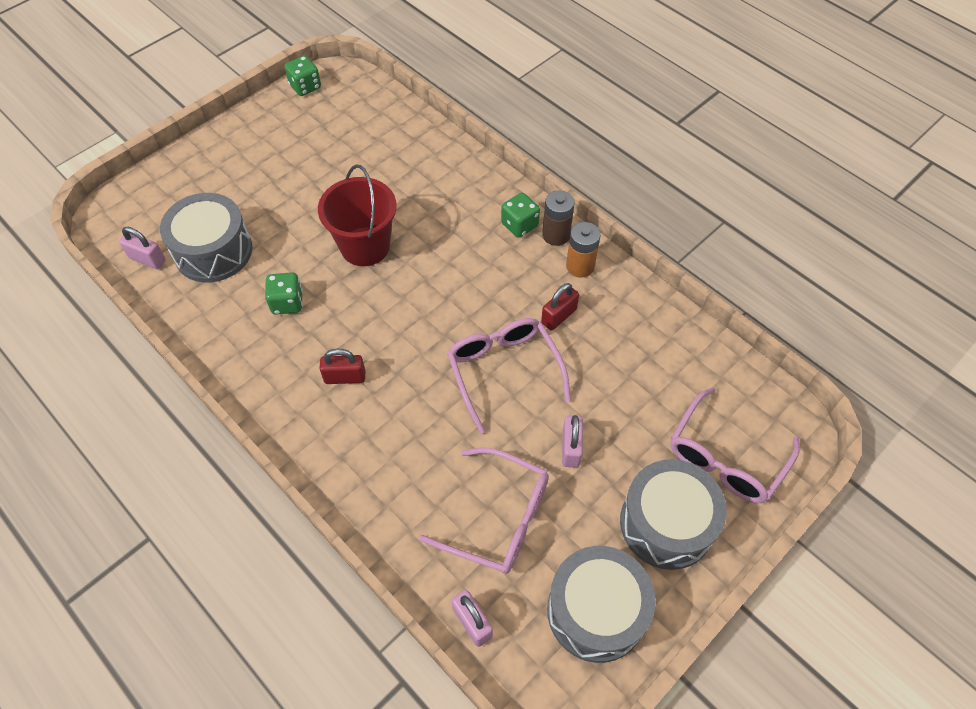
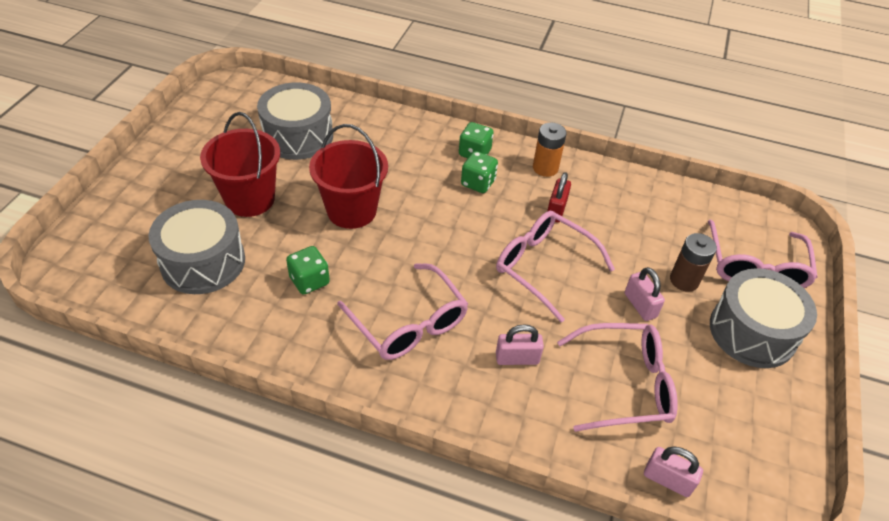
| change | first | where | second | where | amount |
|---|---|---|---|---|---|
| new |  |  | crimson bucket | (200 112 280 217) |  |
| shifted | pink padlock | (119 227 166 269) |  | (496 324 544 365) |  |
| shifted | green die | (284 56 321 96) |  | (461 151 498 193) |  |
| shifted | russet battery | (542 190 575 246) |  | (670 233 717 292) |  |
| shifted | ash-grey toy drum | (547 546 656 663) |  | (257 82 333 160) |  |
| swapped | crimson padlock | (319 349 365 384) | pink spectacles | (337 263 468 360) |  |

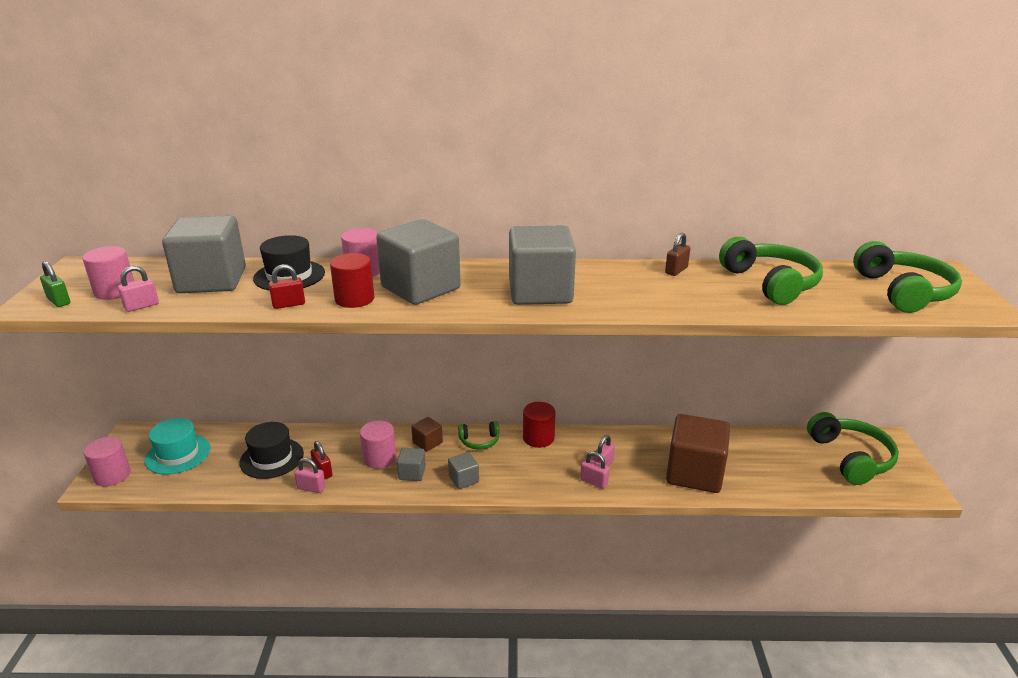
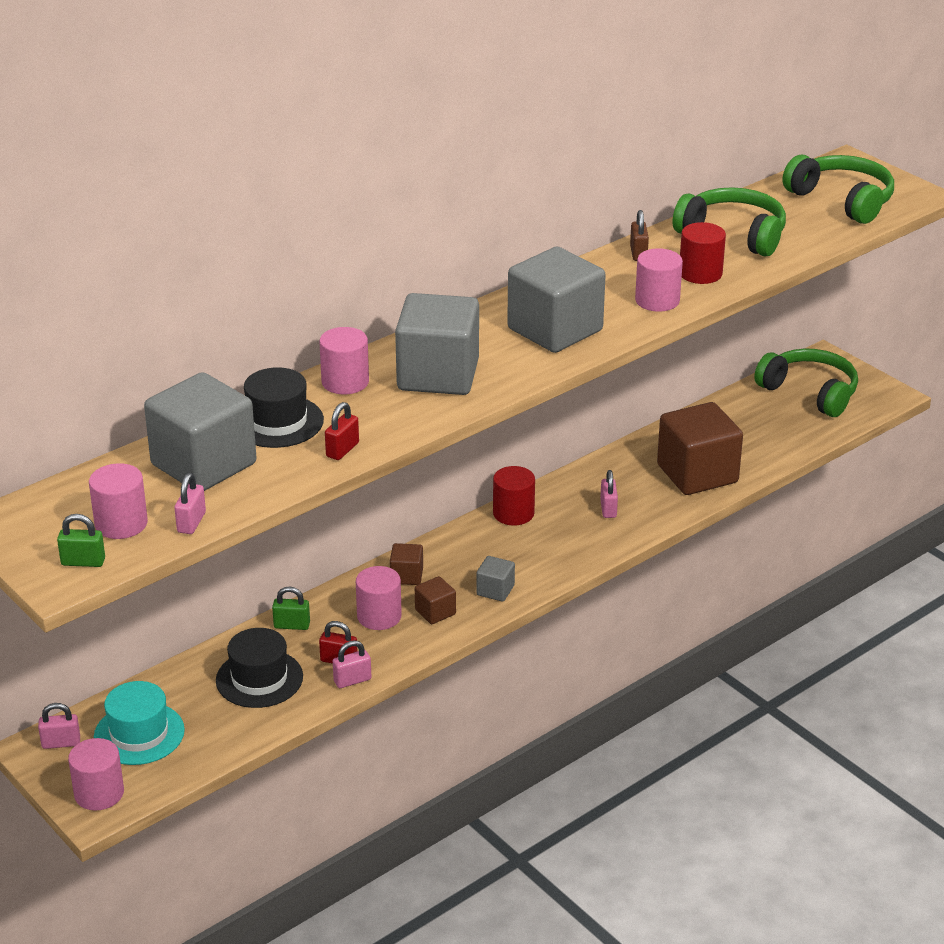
| change | first | where | second | where | amount |
|---|---|---|---|---|---|
| gone | green headphones | (458 421 499 449) |  |  |  |
| new |  |  | green padlock | (272 586 310 630) |  |
| new |  |  | pink cylinder shape | (635 248 683 312) |  |
| shifted | crimson cylinder shape | (330 253 374 308) |  | (680 222 726 284) |  |
| shifted | pink padlock | (580 451 609 489) |  | (38 703 80 749) |  |
| repainted | ash-grey block | (397 448 426 481) | russet block | (415 576 456 624) |  |

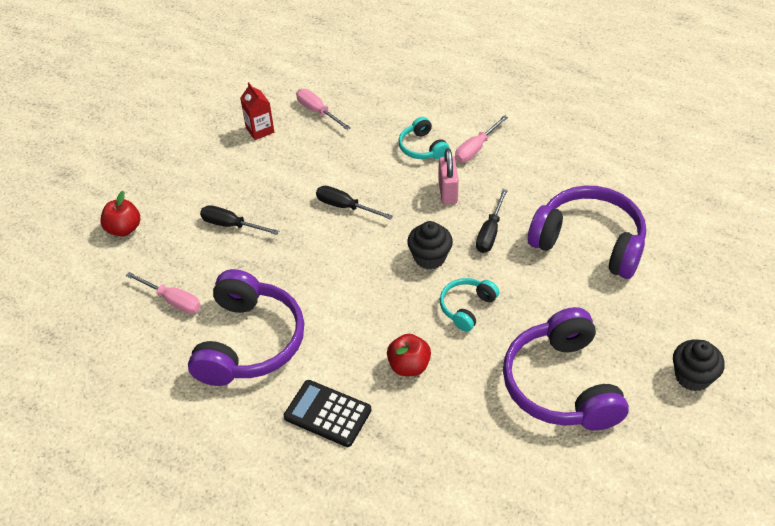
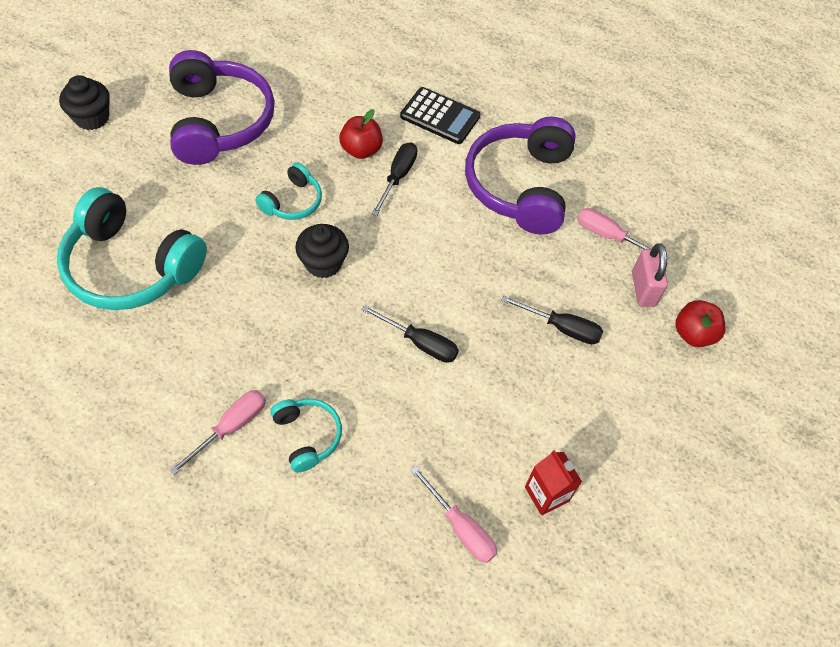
| change | first | where | second | where | amount |
|---|---|---|---|---|---|
| shifted | pink padlock | (438 148 459 204) |  | (632 243 668 307) |  |
| shifted | jet-black flat screwdriver | (476 189 508 253) |  | (371 143 417 216) |  |
| repainted | purple headphones | (528 186 646 279) | turquoise headphones | (57 187 207 310) |  |

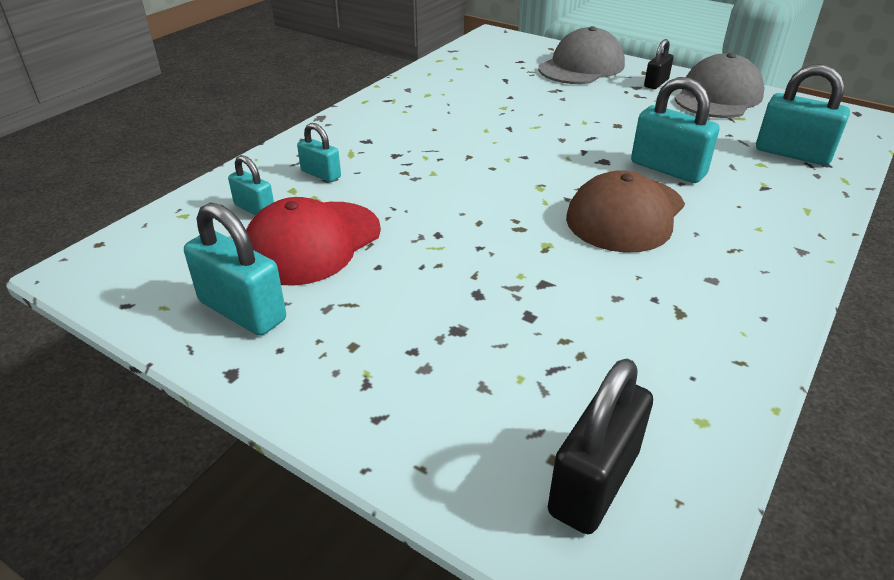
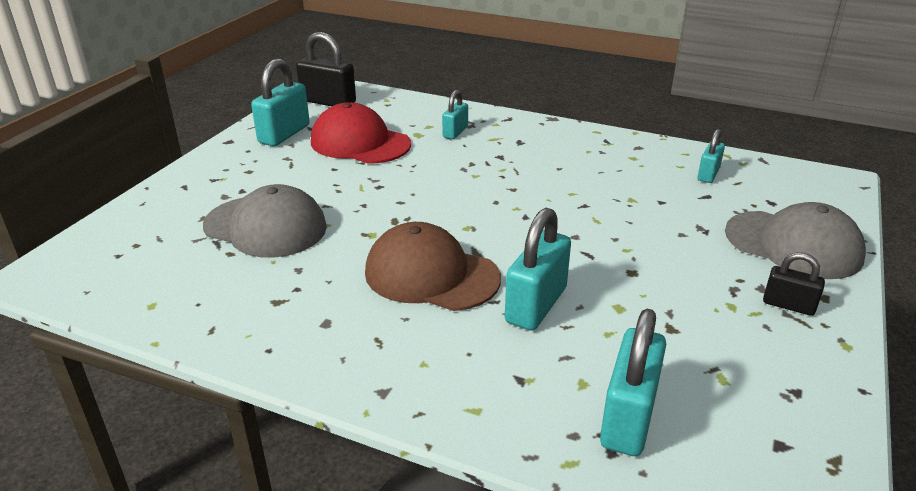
| change | first | where | second | where | amount |
|---|---|---|---|---|---|
| shifted | turquoise padlock | (228 155 274 215) |  | (698 129 725 183) |  |
| shifted | jet-black padlock | (548 359 653 534) |  | (296 32 356 106) |  |
| shifted | ash-grey cap | (674 53 765 118) |  | (203 184 327 258) |  |

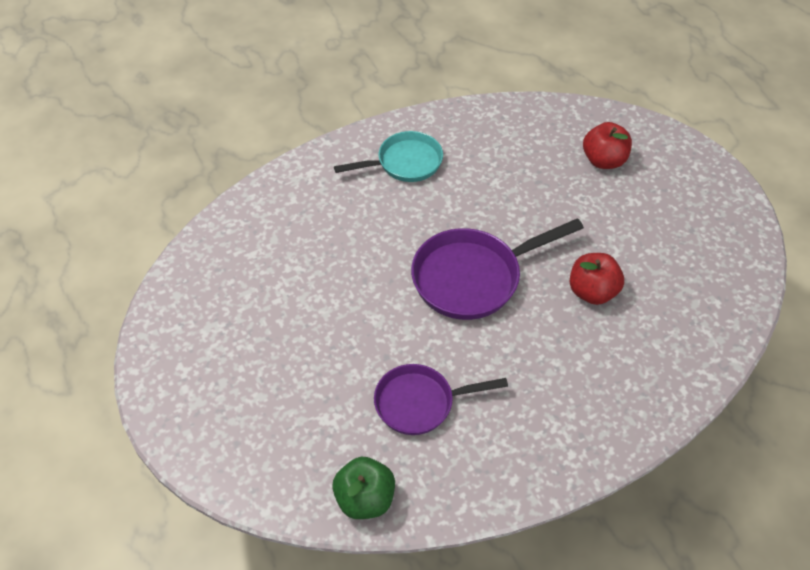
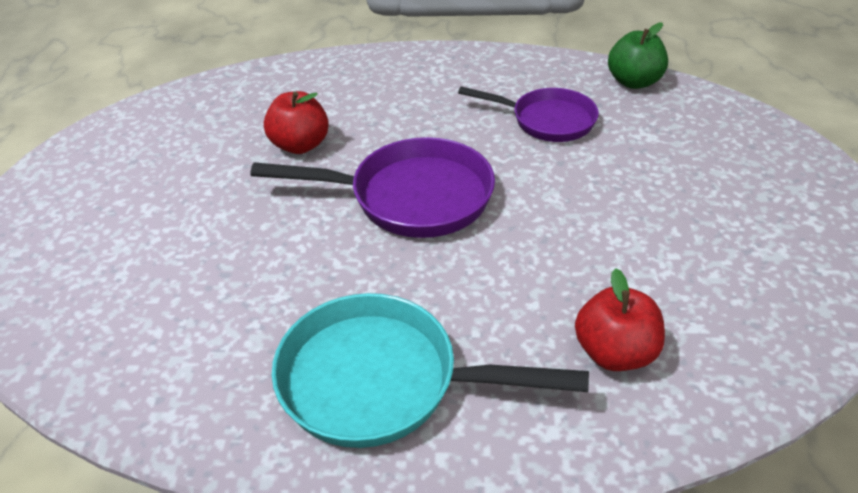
| change | first | where | second | where | amount |
|---|---|---|---|---|---|
| shifted | crimson apple | (583 122 632 169) |  | (575 268 665 371) |  |
| scaled | turquoise pan | (334 131 443 182) |  | (272 293 589 448) | x1.51 |

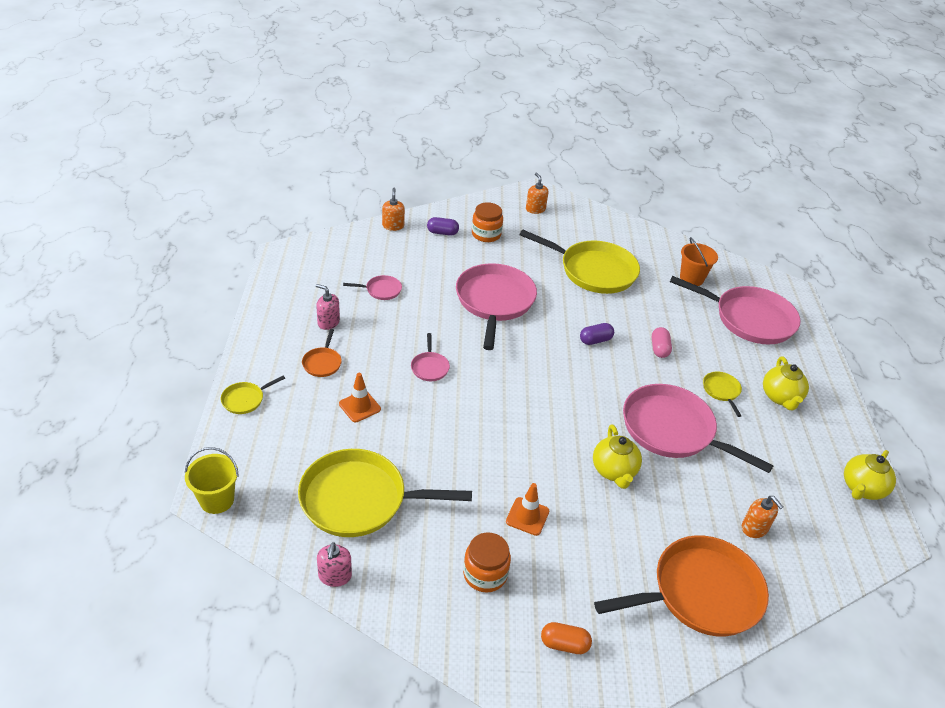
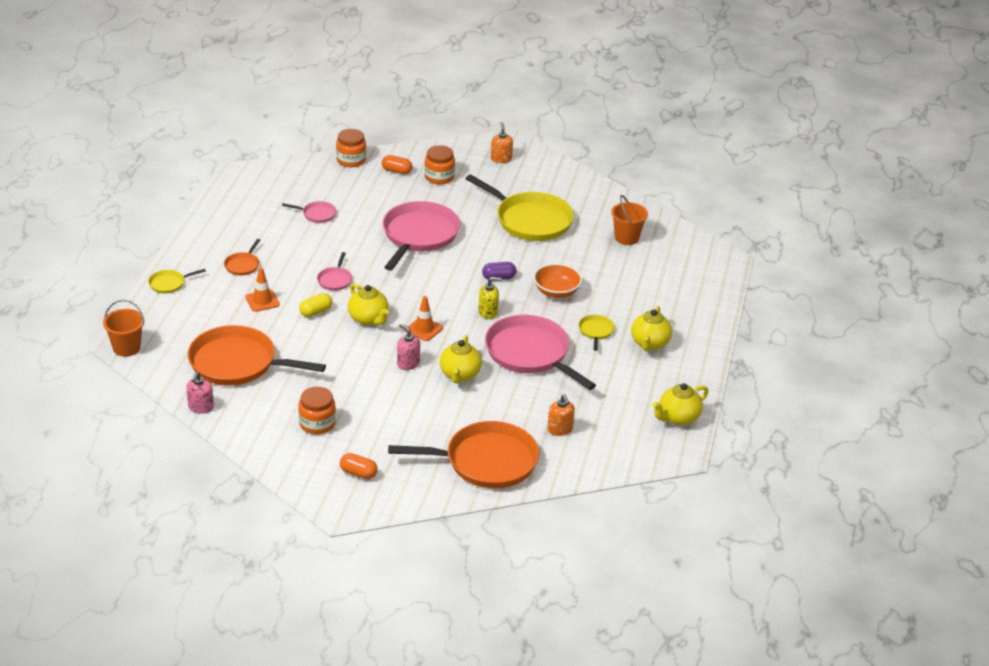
| change | first | where | second | where | amount |
|---|---|---|---|---|---|
| gone | pink pan | (670 276 801 345) |  |  |  |
| new |  |  | yellow pill shape | (299 293 332 317) |  |
| new |  |  | yellow china teapot | (348 283 389 326) |  |
| new |  |  | yellow soap dispenser | (478 277 502 319) |  |
| shifted | pink soap dispenser | (316 284 340 330) |  | (397 324 420 370) |  |
| shifted | bright orange road cone | (506 483 549 536) |  | (406 296 443 341) |  |
| swapped | bright orange soap dispenser | (382 188 405 231) | bright orange jar | (336 129 366 167) |  |
| swapped | pink pill shape | (652 327 672 358) | bright orange bowl | (533 263 582 298) |  |
| repainted | yellow bucket | (185 447 239 514) | bright orange bucket | (103 300 144 357) |  |
| repainted | yellow pan | (298 449 472 537) | bright orange pan | (188 325 326 386) |  |
| repainted | purple pill shape | (427 217 459 236) | bright orange pill shape | (382 155 412 174) |  |

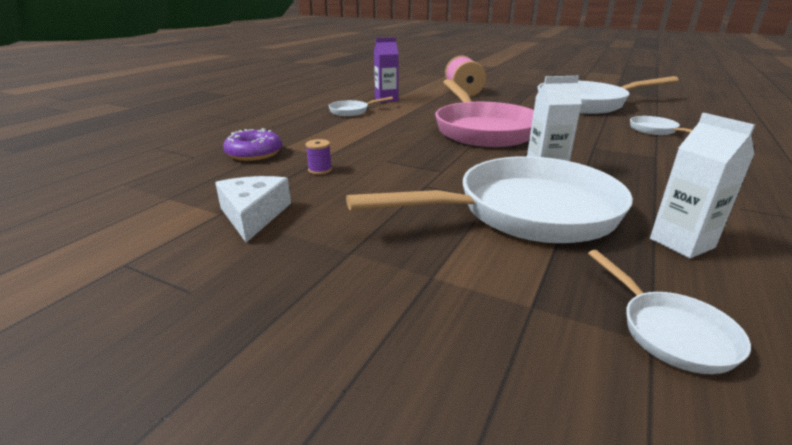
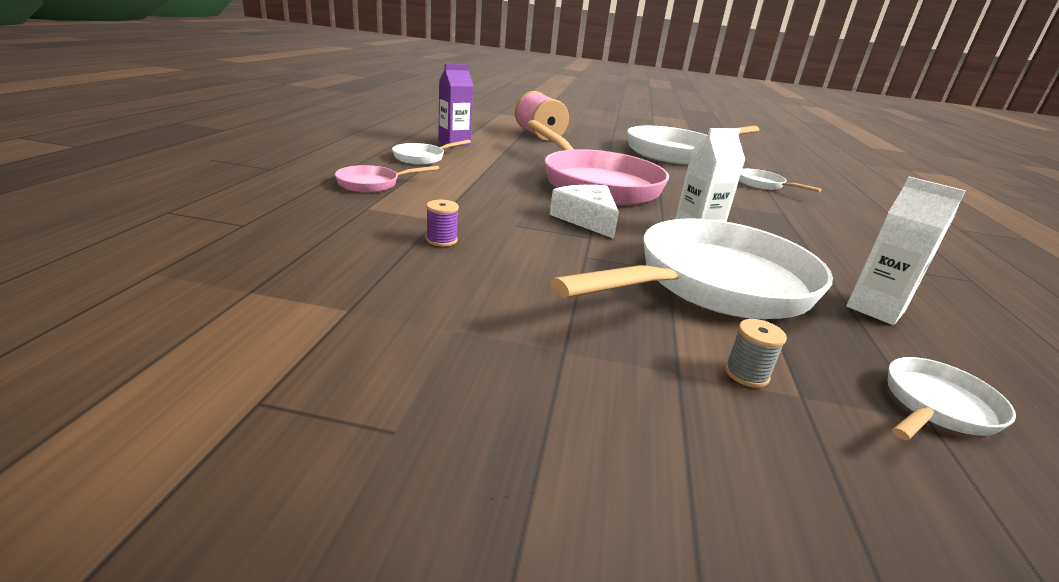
| change | first | where | second | where | amount |
|---|---|---|---|---|---|
| gone | purple donut | (223 128 282 161) |  |  |  |
| new |  |  | pink pan | (335 165 439 193) |  |
| new |  |  | ash-grey reel of thread | (725 319 787 388) |  |
| shifted | white piece of cheese | (215 176 291 243) |  | (550 185 619 239) |  |
| rotated | white pan | (588 250 751 374) |  | (888 357 1016 440) | 90 degrees counterclockwise |

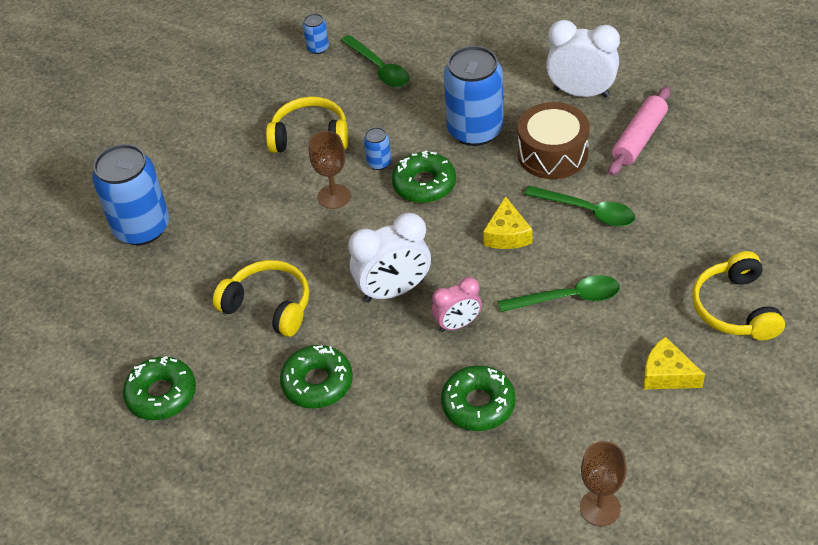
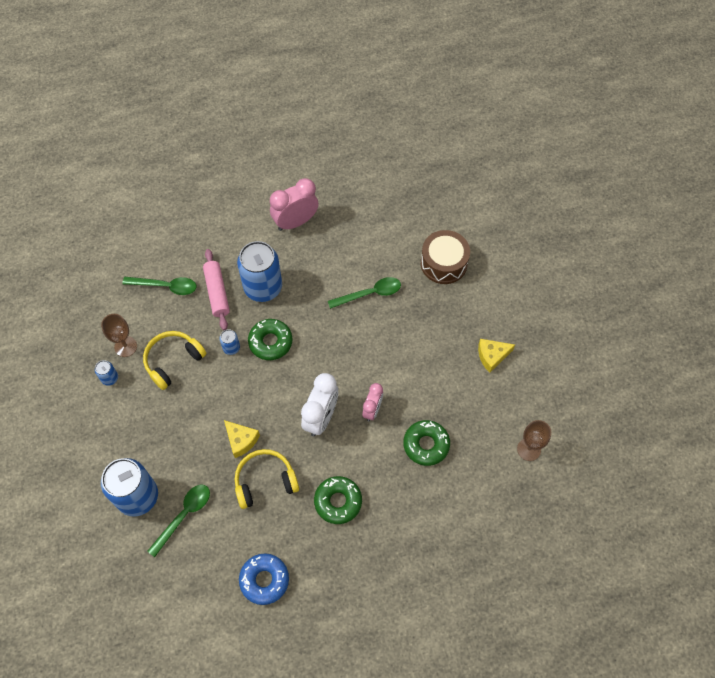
| change | first | where | second | where | amount |
|---|---|---|---|---|---|
| gone | yellow headphones | (692 251 785 341) |  |  |  |
| shifted | cobalt soda can | (303 14 329 54) |  | (95 360 118 386) |  |
| shifted | russet wine glass | (309 131 351 209) |  | (101 314 137 357) |  |
| shifted | yellow piece of cheese | (483 196 533 249) |  | (224 420 260 458) |  |
| shifted | green spoon | (498 275 620 312) |  | (147 485 210 557) |  |
| shifted | russet toy drum | (518 102 590 179) |  | (421 230 470 284) |  |
| shifted | pink pastry roller | (608 87 670 176) |  | (203 249 230 330) |  |
| repainted | green donut | (123 356 196 420) | cobalt donut | (239 554 289 605) |  |
| repainted | white bedside clock | (546 20 620 97) | pink bedside clock | (270 178 318 231) |  |

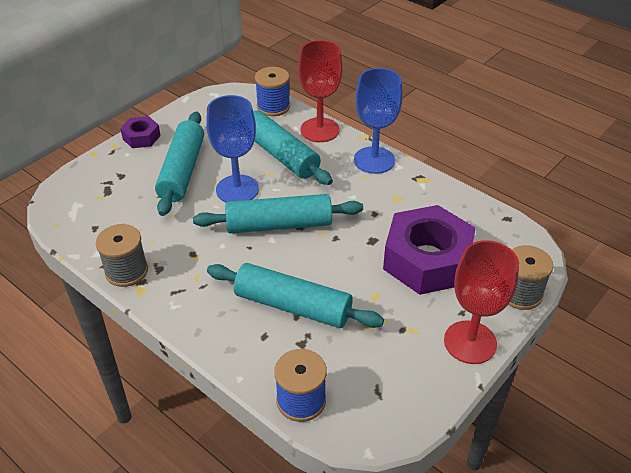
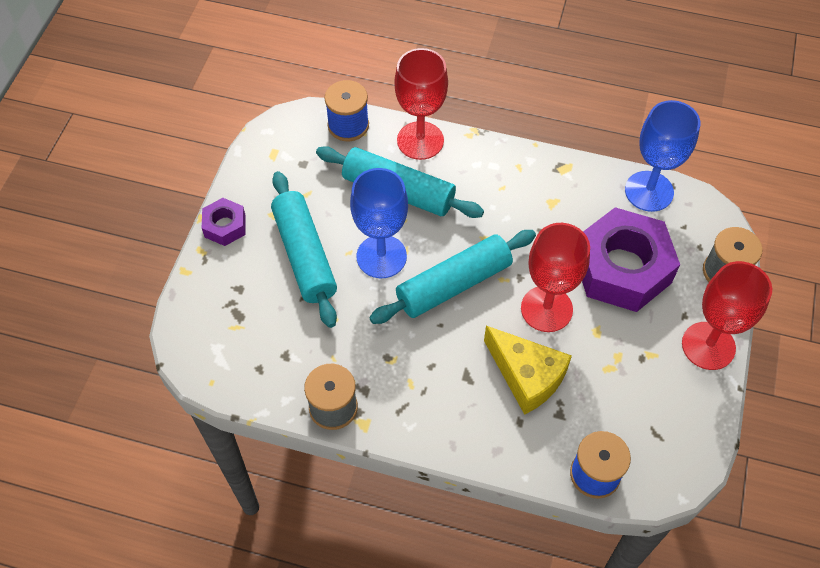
| change | first | where | second | where | amount |
|---|---|---|---|---|---|
| new |  |  | crimson wine glass | (521 223 590 332) |  |
| shifted | cobalt wine glass | (354 68 403 174) |  | (625 100 700 212) |  |
| swapped | turquoise pastry roller | (207 263 384 328) | yellow piece of cheese | (484 326 572 415) |  |

